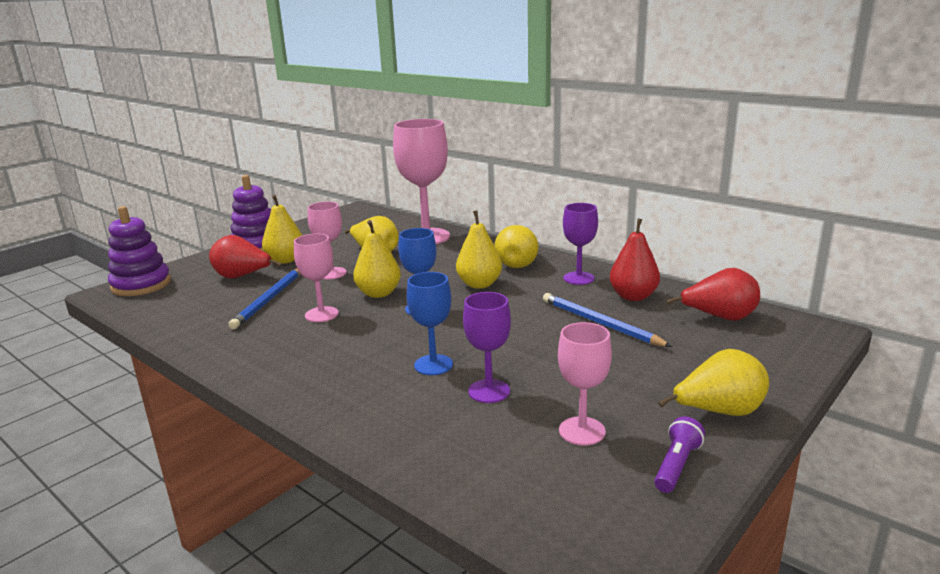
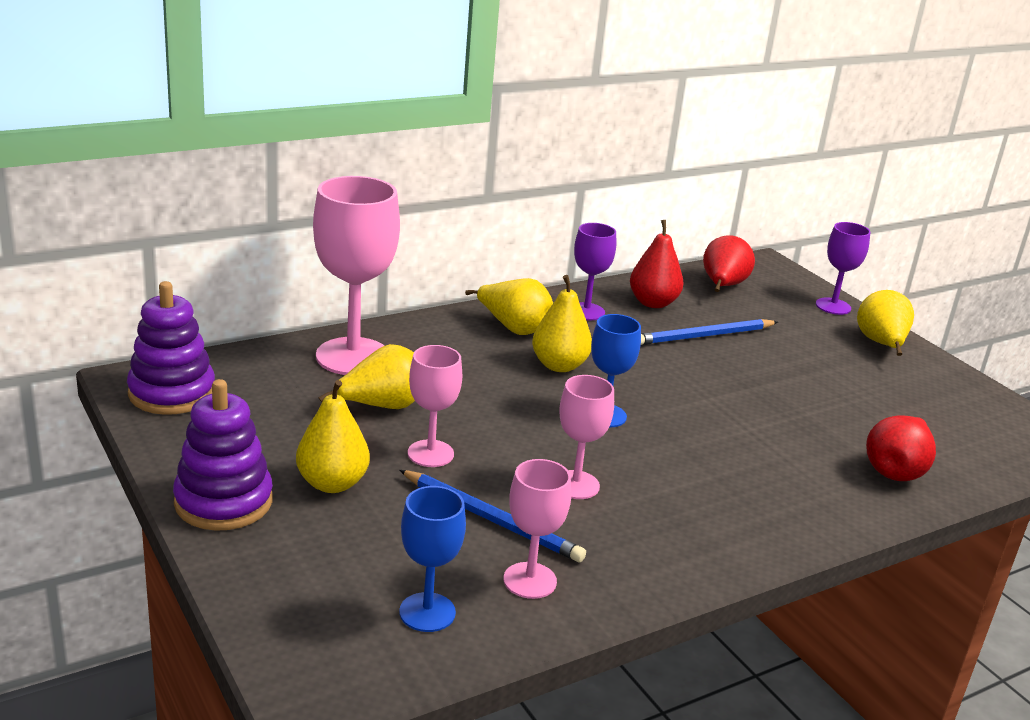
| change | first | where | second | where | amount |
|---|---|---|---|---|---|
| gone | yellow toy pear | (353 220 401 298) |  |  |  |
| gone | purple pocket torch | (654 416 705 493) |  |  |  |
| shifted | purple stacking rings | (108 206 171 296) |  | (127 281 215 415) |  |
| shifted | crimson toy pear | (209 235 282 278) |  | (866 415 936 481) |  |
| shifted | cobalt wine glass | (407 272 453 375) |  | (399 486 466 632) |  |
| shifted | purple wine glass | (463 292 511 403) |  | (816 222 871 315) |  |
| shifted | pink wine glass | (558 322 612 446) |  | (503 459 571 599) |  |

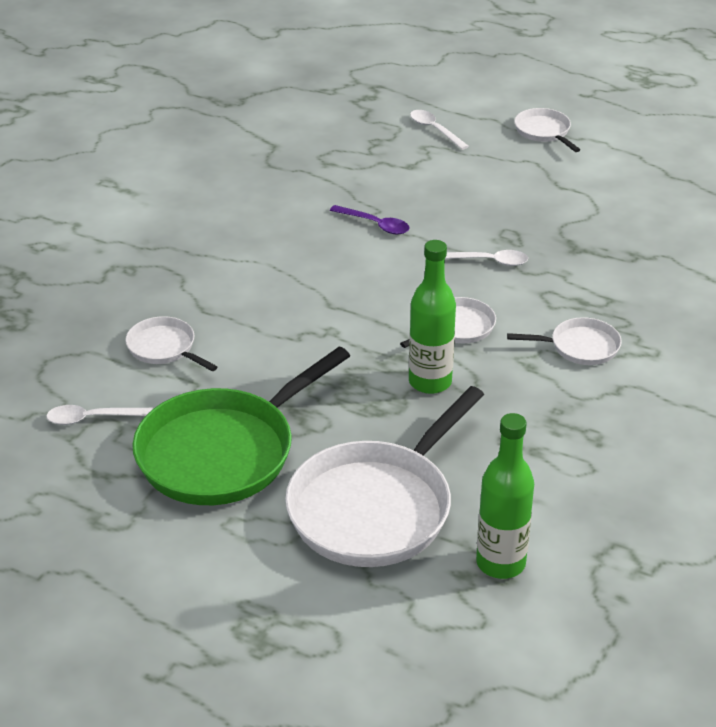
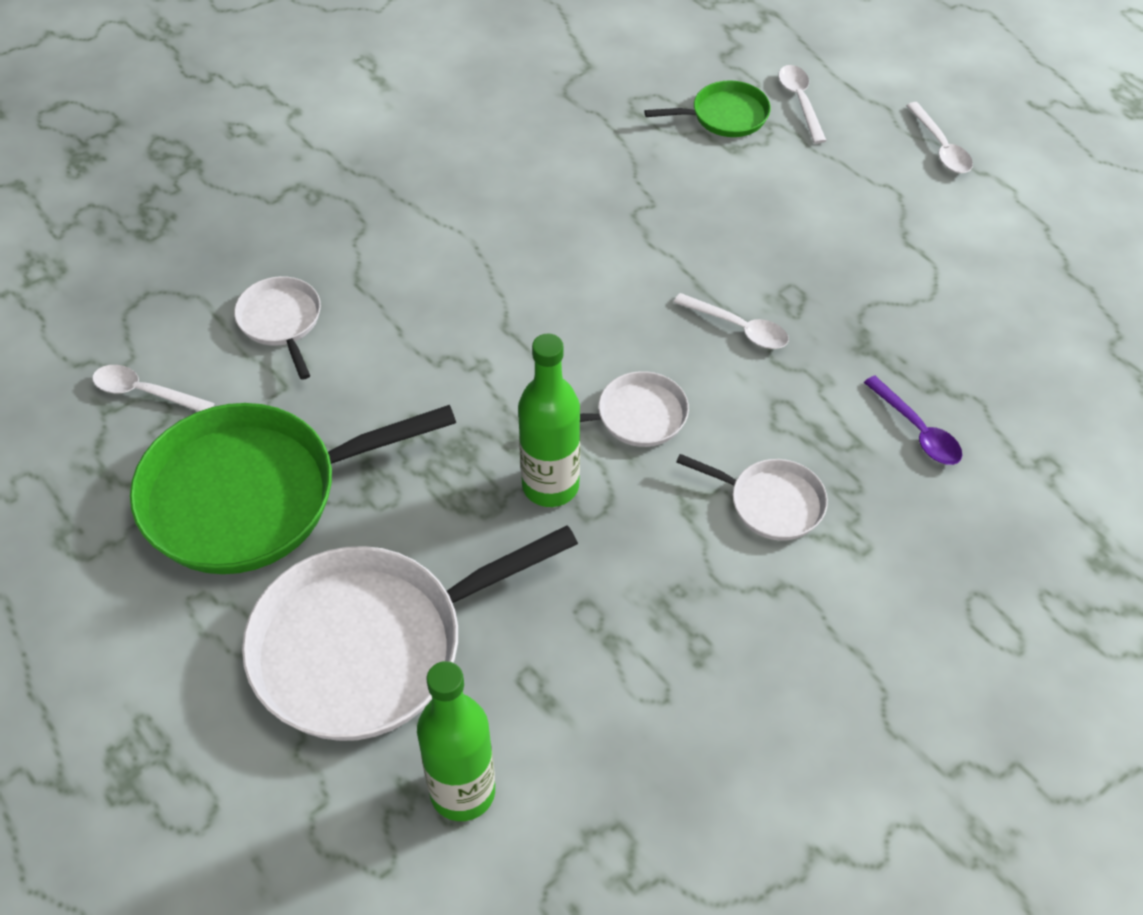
| change | first | where | second | where | amount |
|---|---|---|---|---|---|
| new |  |  | green pan | (644 80 770 137) |  |
| shifted | purple spoon | (330 205 410 234) |  | (864 375 962 465) |  |
| swapped | white pan | (514 108 580 152) | white spoon | (906 102 973 173) |  |

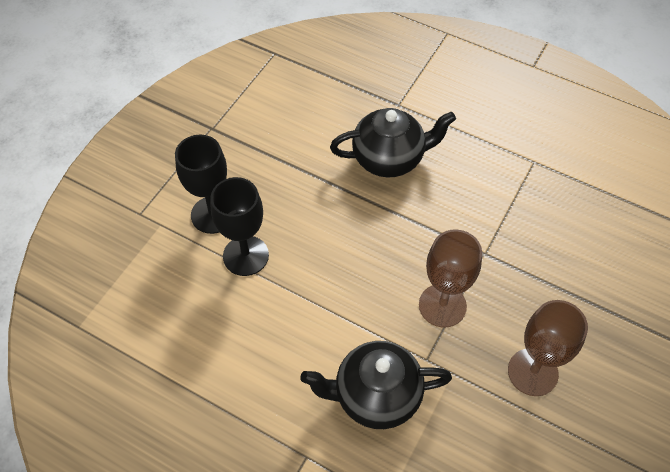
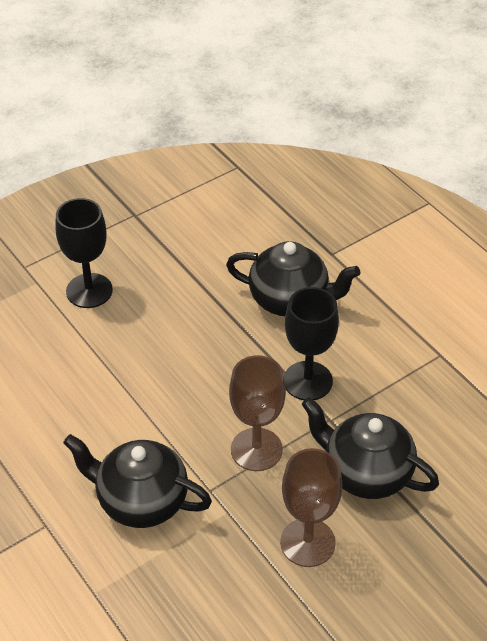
| change | first | where | second | where | amount |
|---|---|---|---|---|---|
| new |  |  | jet-black china teapot | (302 397 439 499) |  |
| shifted | jet-black wine glass | (210 177 269 276) |  | (284 287 339 400) |  |

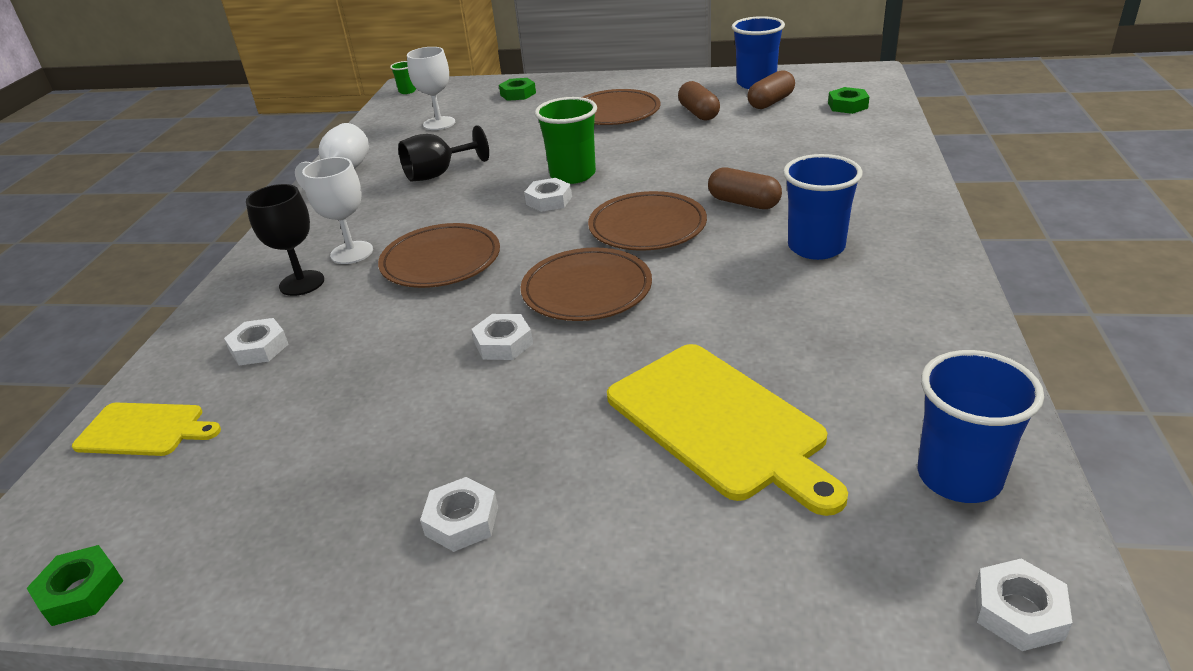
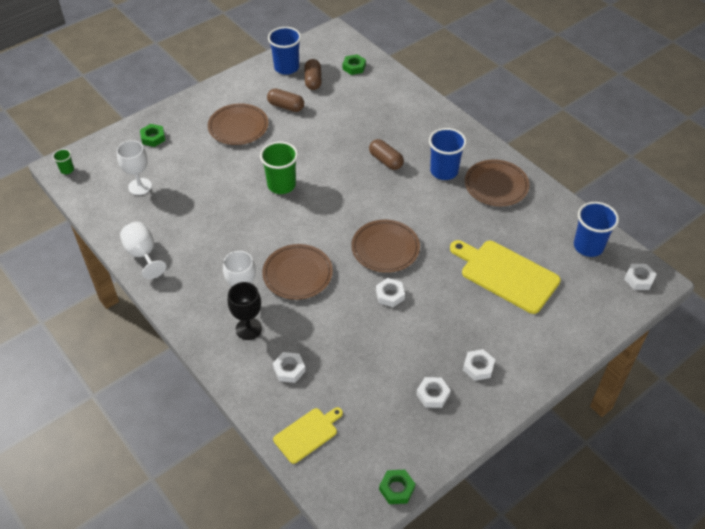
| change | first | where | second | where | amount |
|---|---|---|---|---|---|
| gone | jet-black wine glass | (398 125 489 182) |  |  |  |
| shifted | white hexagon nut | (524 178 572 212) |  | (416 377 451 408) |  |
| shifted | russet flat dish | (588 191 707 251) |  | (465 159 530 206) |  |
| rotated | yellow bread board | (607 344 848 516) |  | (450 240 561 314) | 150 degrees counterclockwise |
| rotated | russet pill shape | (708 167 782 209) |  | (369 139 404 170) | 60 degrees clockwise |

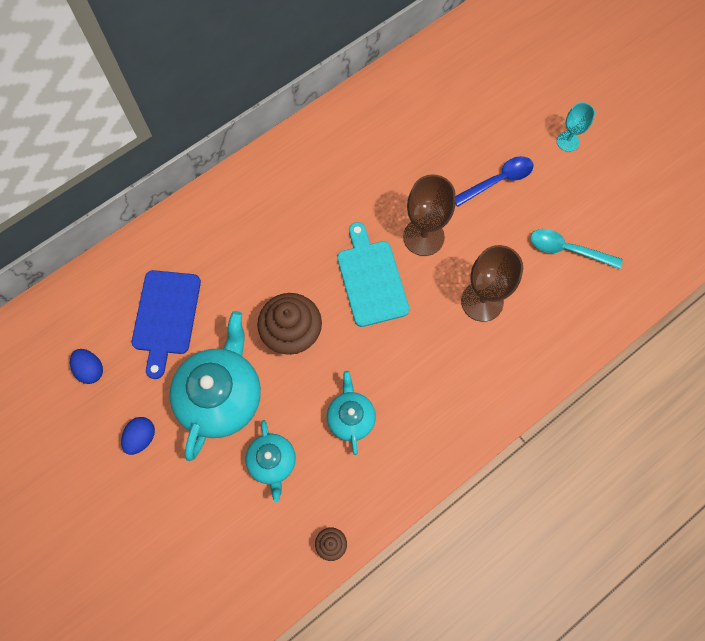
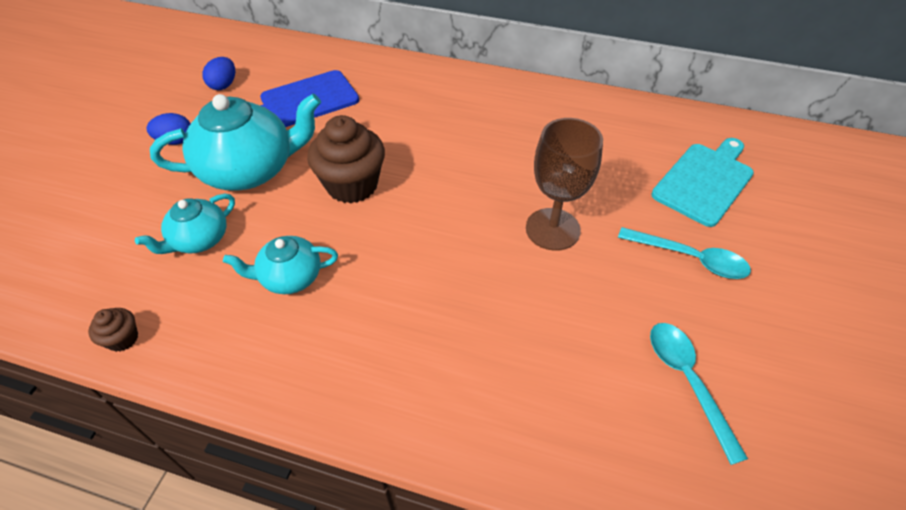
| change | first | where | second | where | amount |
|---|---|---|---|---|---|
| gone | russet wine glass | (461 245 523 322) |  |  |  |
| gone | turquoise wine glass | (556 102 595 152) |  |  |  |
| shifted | turquoise bread board | (337 222 410 327) |  | (651 138 754 227) |  |
| repainted | cobalt spoon | (455 156 533 207) | turquoise spoon | (618 227 751 279) |  |
| rotated | turquoise china teapot | (327 371 376 455) |  | (223 236 338 294) | 150 degrees counterclockwise |

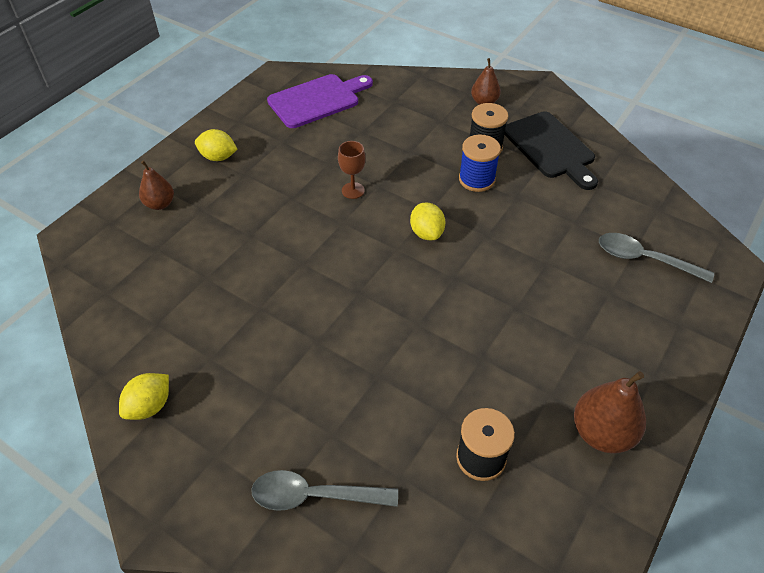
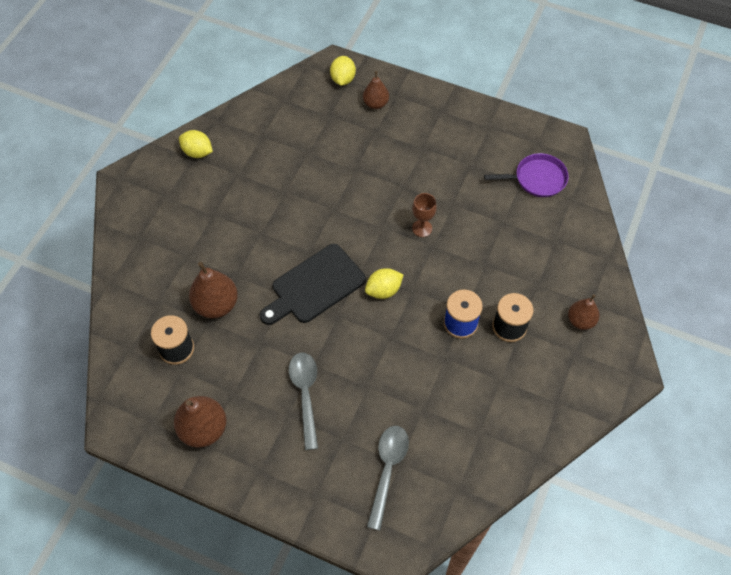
| change | first | where | second | where | amount |
|---|---|---|---|---|---|
| new |  |  | russet toy pear | (189 262 238 318) |  |
| shifted | yellow toy lemon | (195 129 237 161) |  | (330 56 356 86) |  |
| shifted | ash-grey spoon | (251 470 398 511) |  | (289 353 318 450) |  |
| shifted | jet-black bread board | (505 111 598 190) |  | (260 244 366 325) |  |
| swapped | purple bread board | (267 74 373 128) | purple pan | (484 153 569 197) |  |

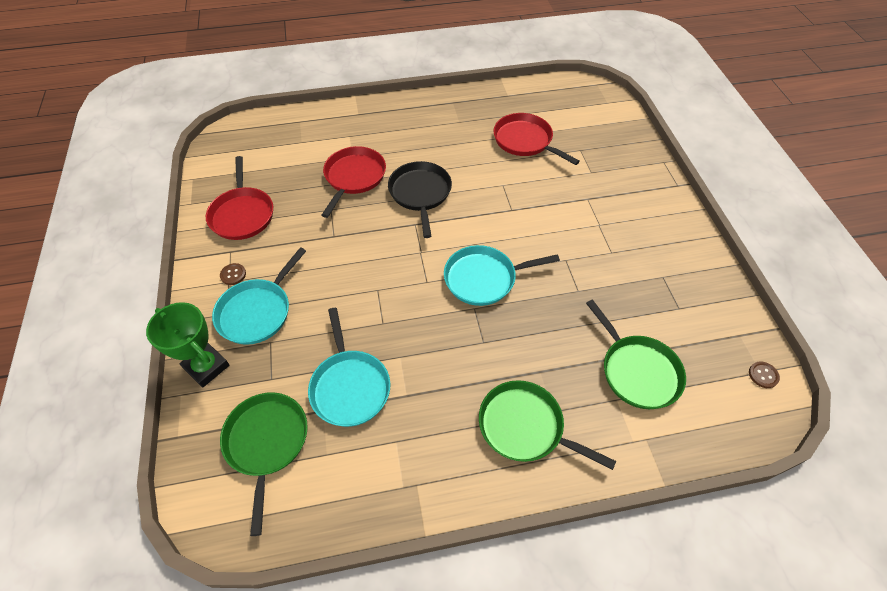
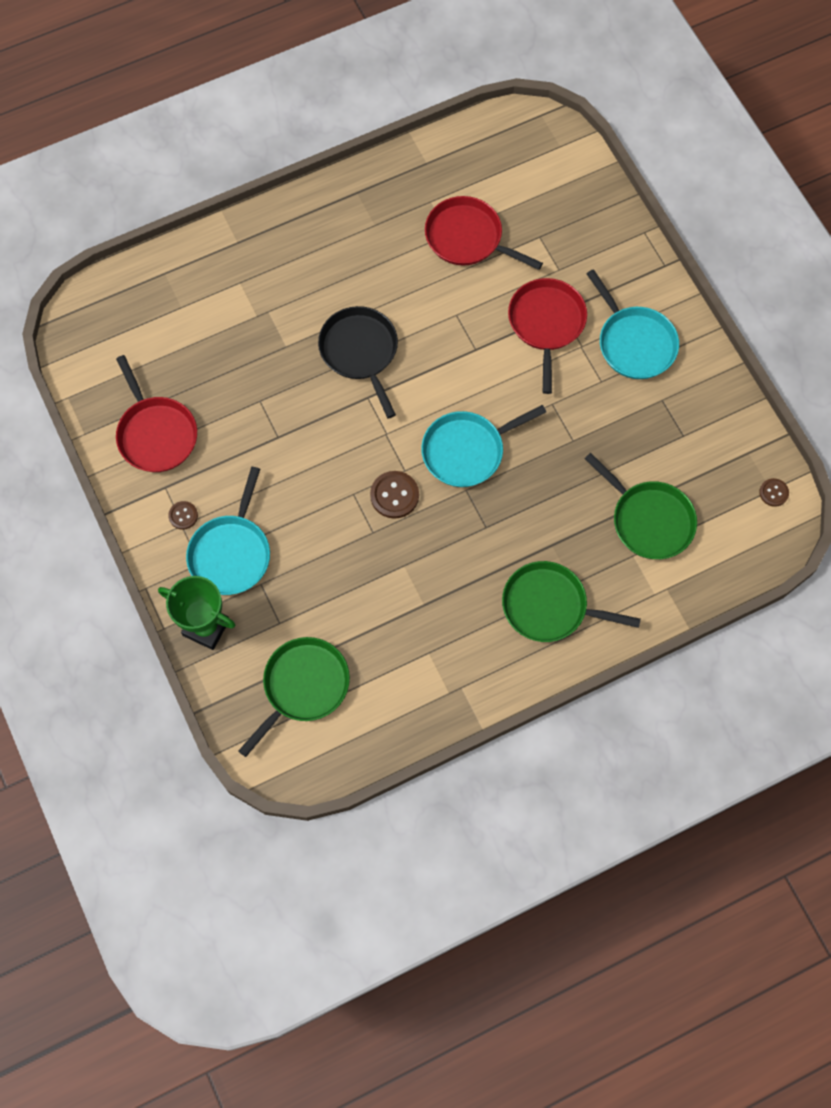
| change | first | where | second | where | amount |
|---|---|---|---|---|---|
| new |  |  | russet button | (370 471 419 519) |  |
| shifted | turquoise pan | (308 308 390 427) |  | (586 269 679 379) |  |
| shifted | crimson pan | (322 146 386 218) |  | (508 278 587 394) |  |
| rotated | green pan | (220 392 308 536) |  | (239 637 350 757) | 60 degrees clockwise |

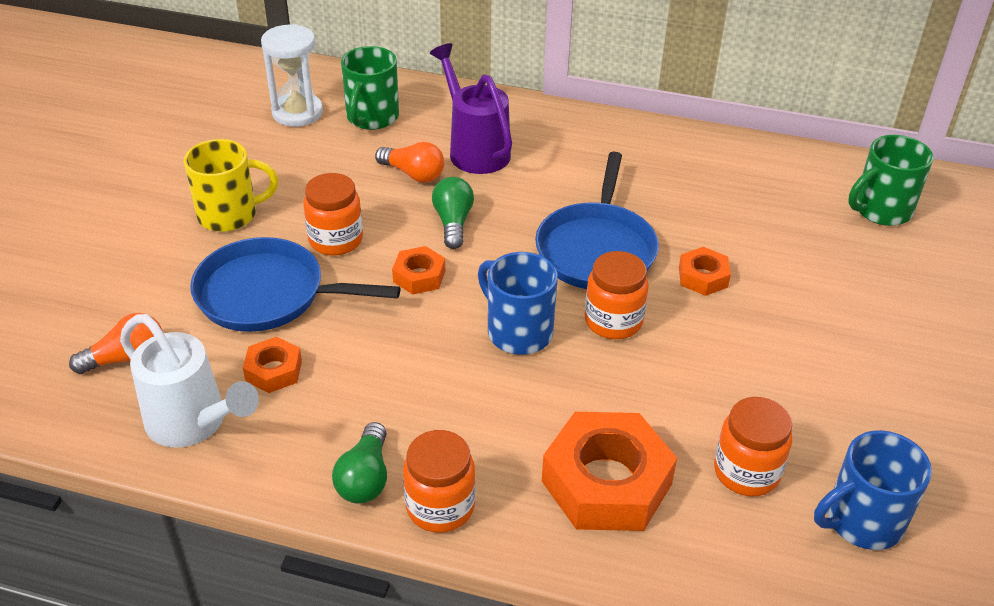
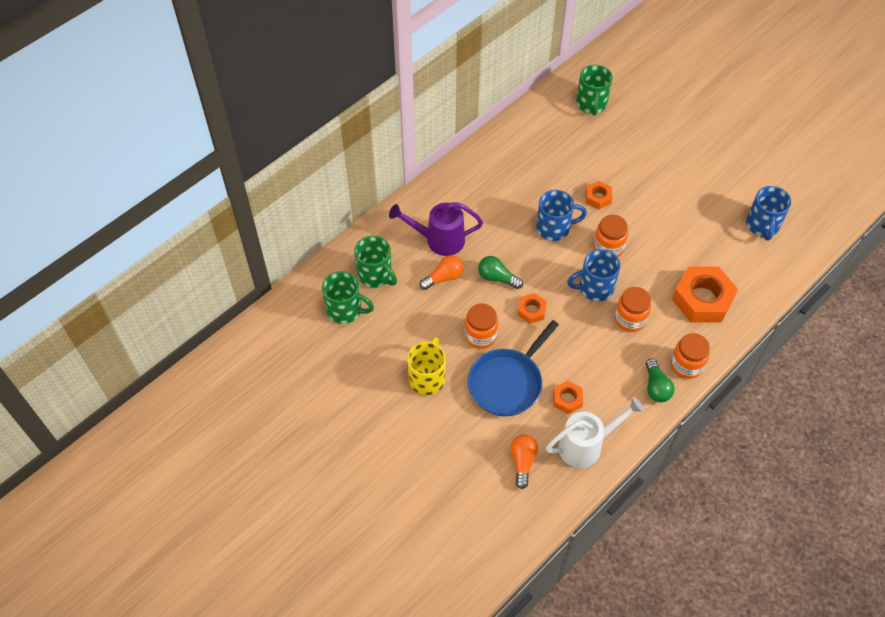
| change | first | where | second | where | amount |
|---|---|---|---|---|---|
| shifted | bright orange jar | (714 397 792 496) |  | (615 287 651 332) |  |
| swapped | white hourglass | (261 24 323 127) | green mug | (322 271 374 324) |  |
| swapped | cobalt pan | (535 152 659 289) | cobalt mug | (536 190 587 241) |  |
| rotated | green lightbulb | (332 422 387 504) |  | (646 358 674 402) | 45 degrees clockwise |

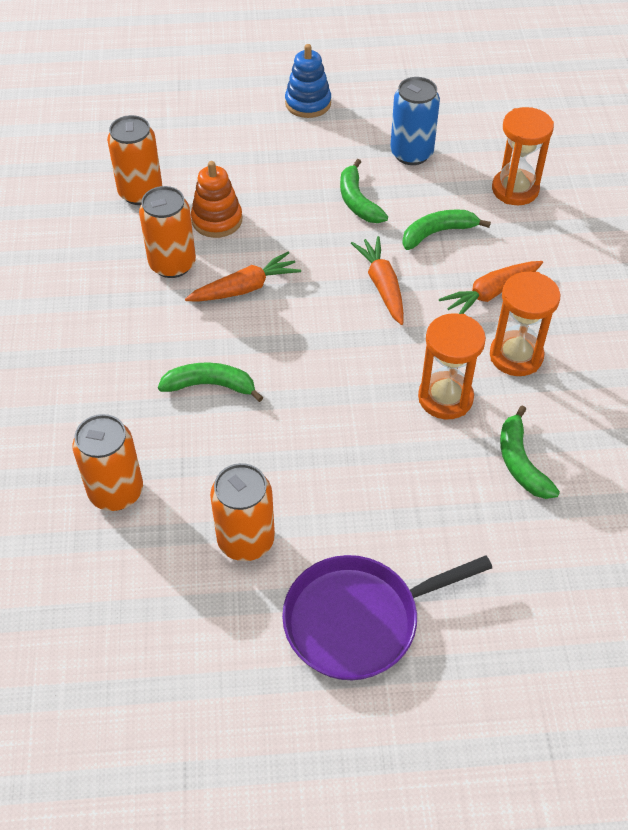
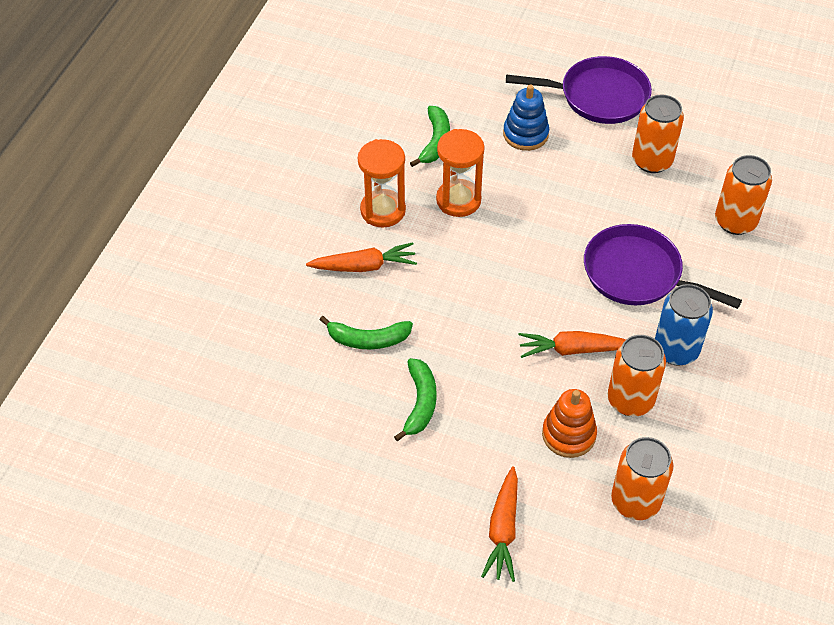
| change | first | where | second | where | amount |
|---|---|---|---|---|---|
| gone | bright orange hourglass | (492 107 554 205) |  |  |  |
| shifted | cobalt stacking rings | (285 44 331 118) |  | (503 85 549 151) |  |
| shifted | bright orange toy carrot | (351 236 404 325) |  | (481 466 518 582) |  |
| shifted | cobalt soda can | (390 77 440 165) |  | (655 284 713 366) |  |
| swapped | green toy banana | (158 362 263 402) | purple pan | (584 224 742 309) |  |

